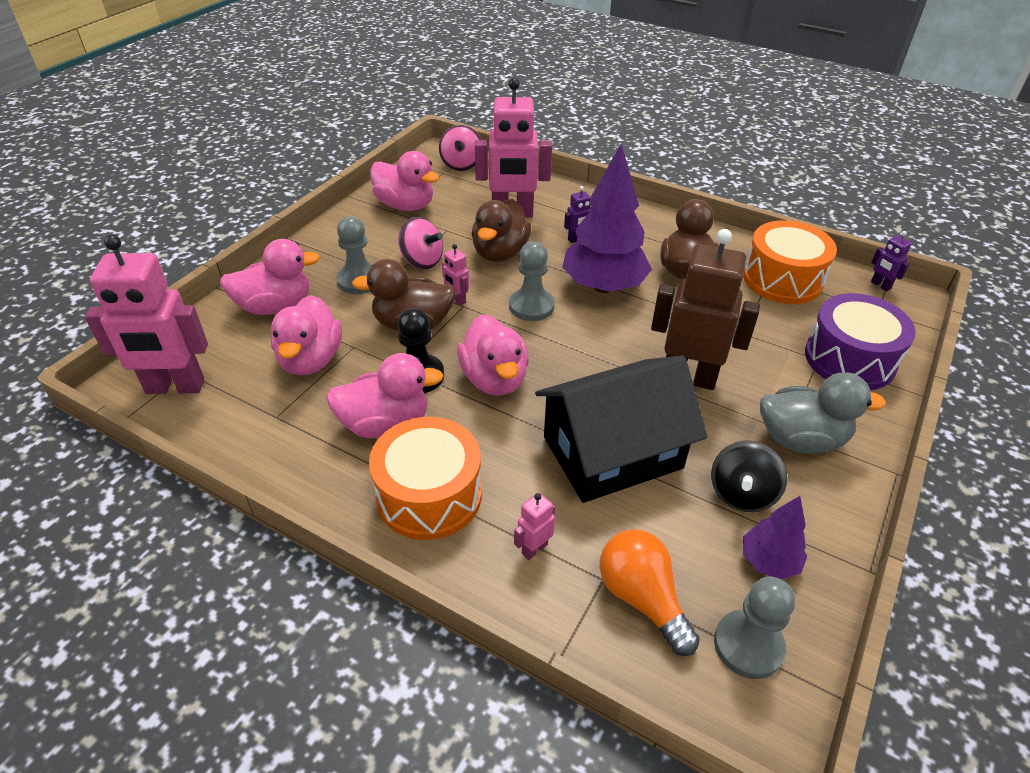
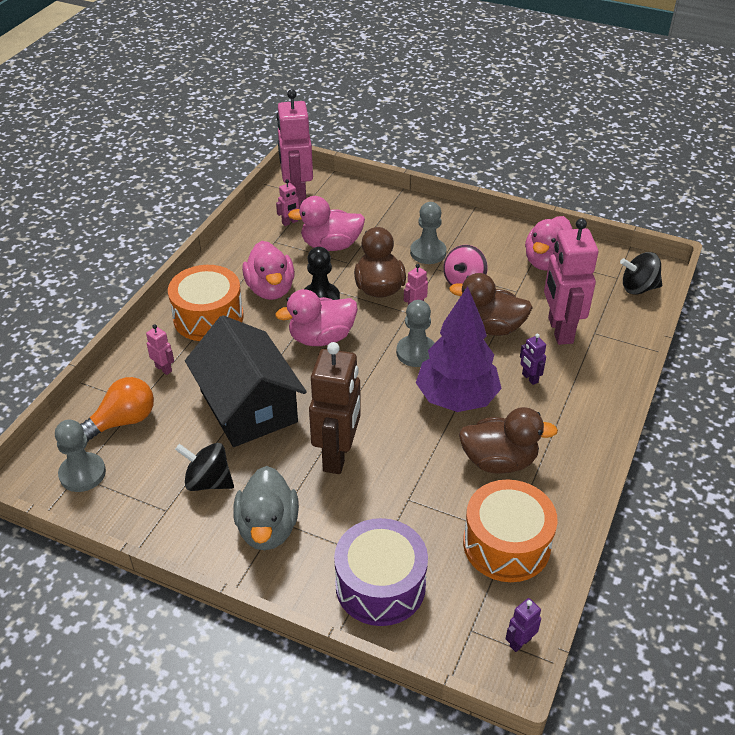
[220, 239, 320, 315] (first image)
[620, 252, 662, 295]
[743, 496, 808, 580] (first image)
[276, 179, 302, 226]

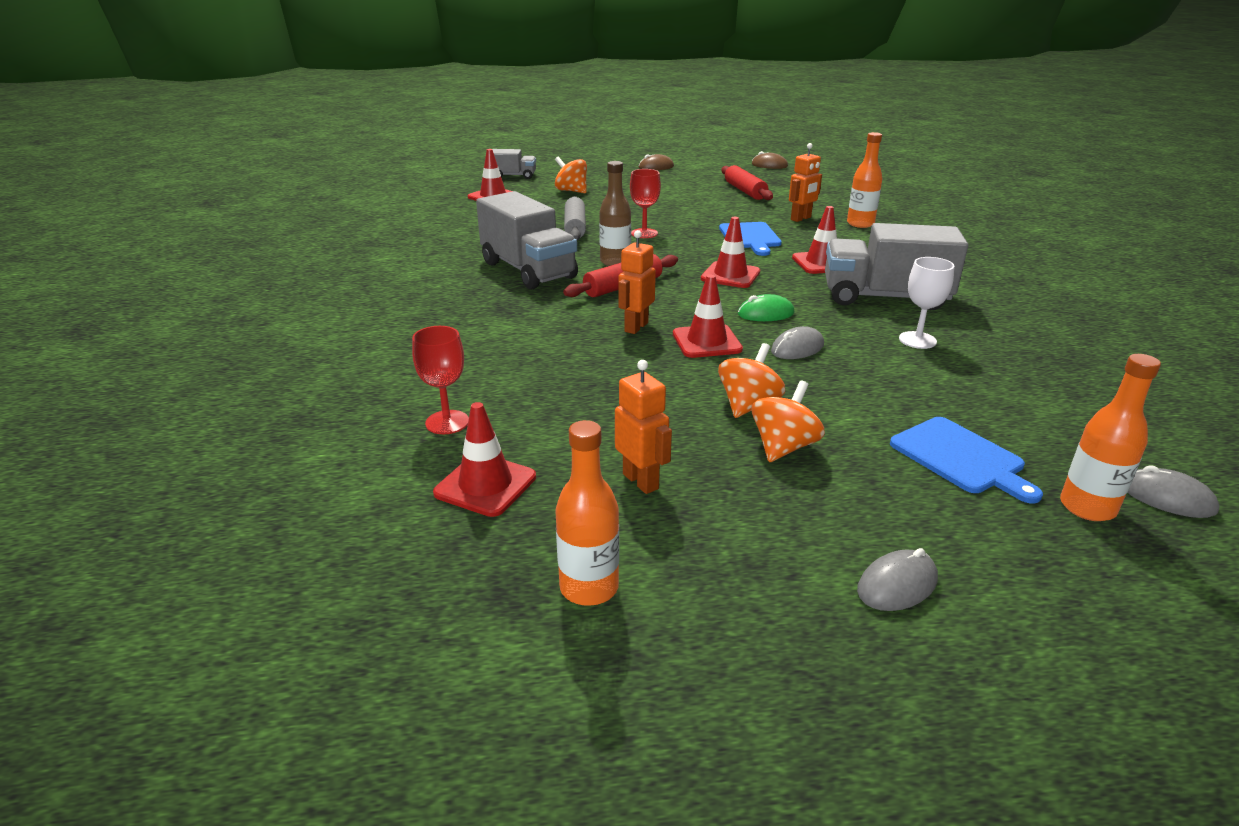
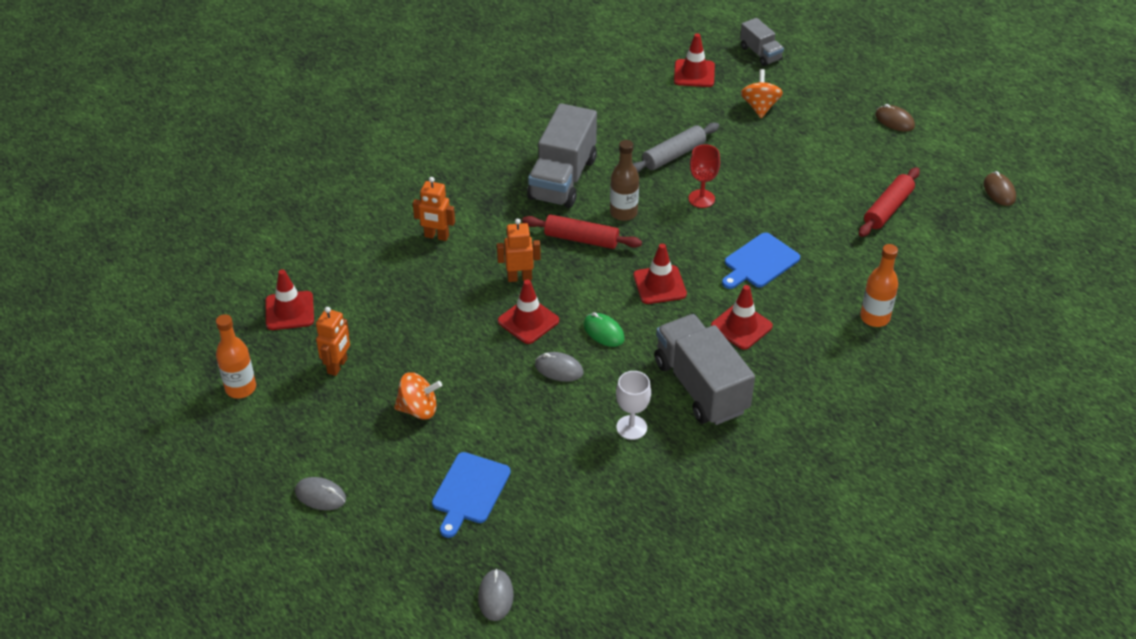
[412, 326, 469, 434] (first image)
[718, 343, 785, 418] (first image)
[413, 177, 455, 241]
[1060, 354, 1161, 521] (first image)

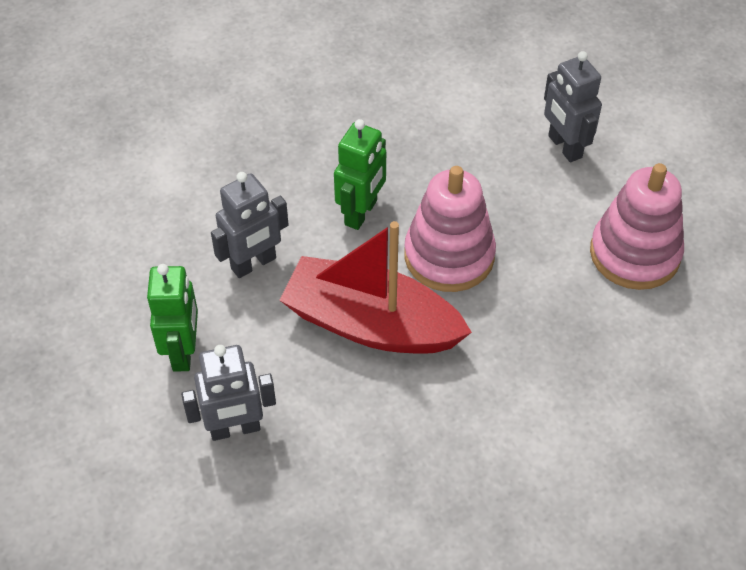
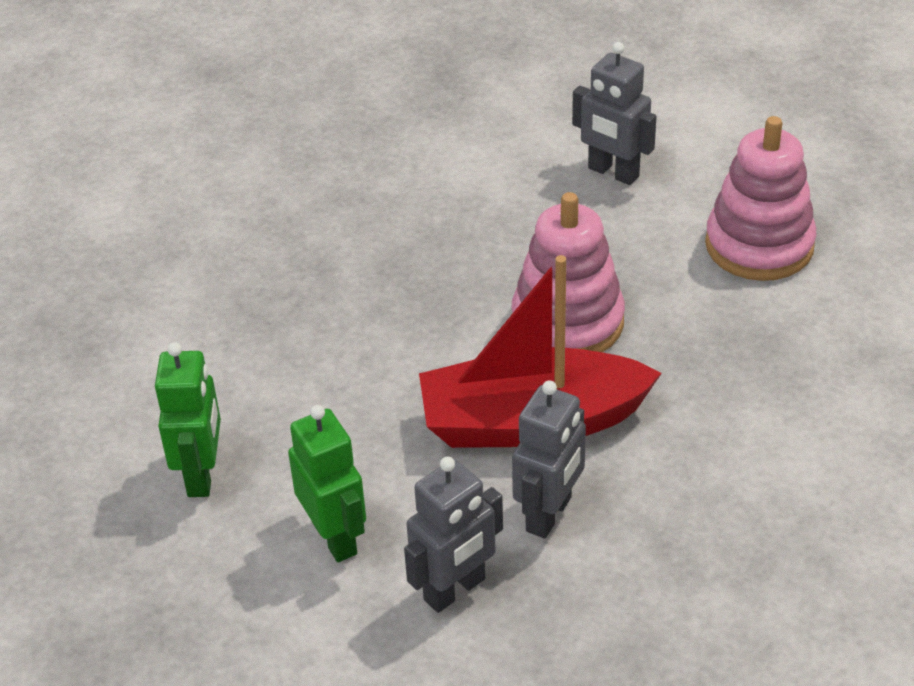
[512, 380, 586, 539]
[155, 342, 221, 497]

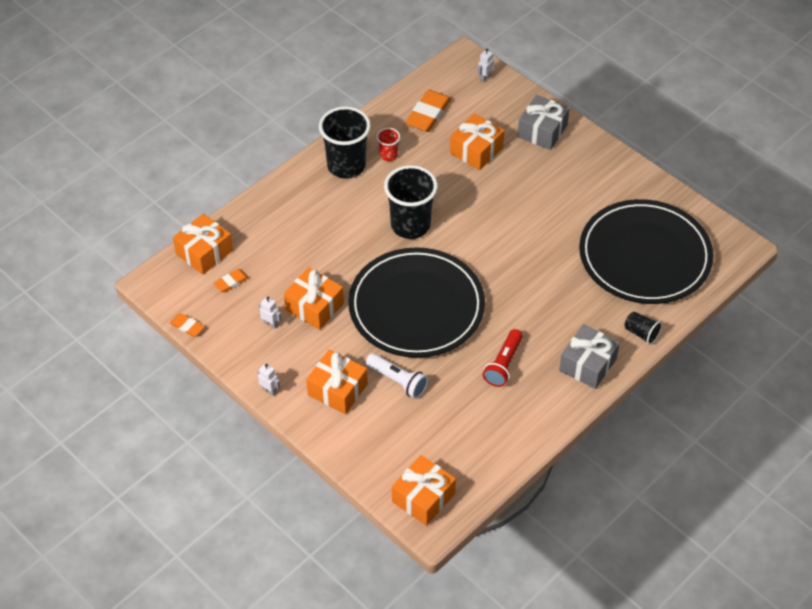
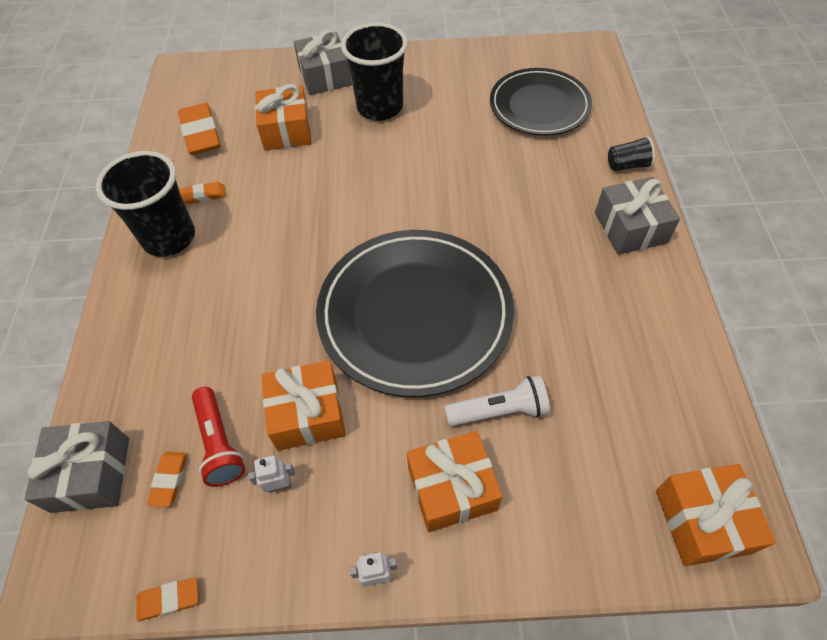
[24, 421, 129, 513]
[180, 182, 226, 204]
[341, 22, 408, 121]
[478, 48, 494, 82] (first image)
[192, 387, 245, 487]
[490, 68, 592, 136]

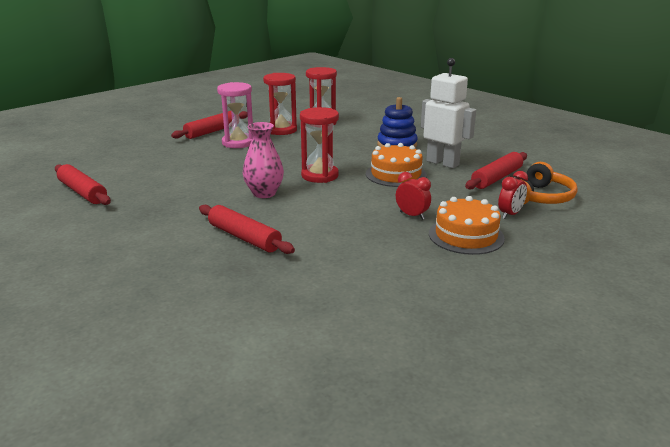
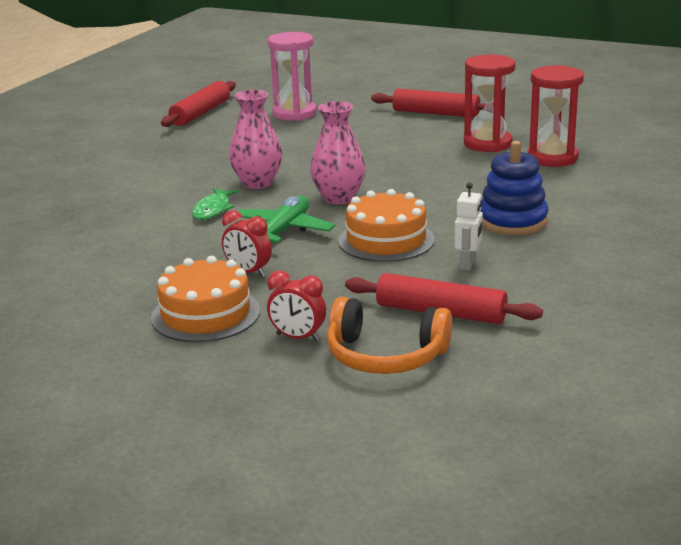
[199, 205, 295, 254] (first image)
[268, 32, 317, 121]
[310, 101, 366, 204]
[222, 210, 272, 277]
[454, 182, 483, 270]
[192, 188, 239, 220]
[238, 196, 335, 243]

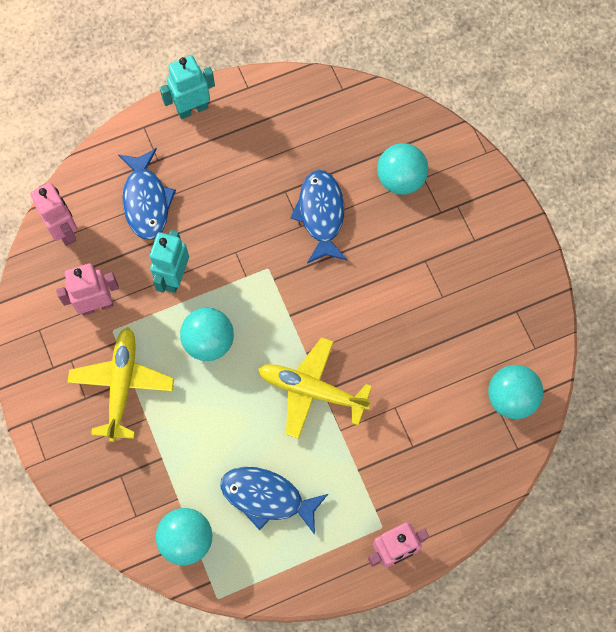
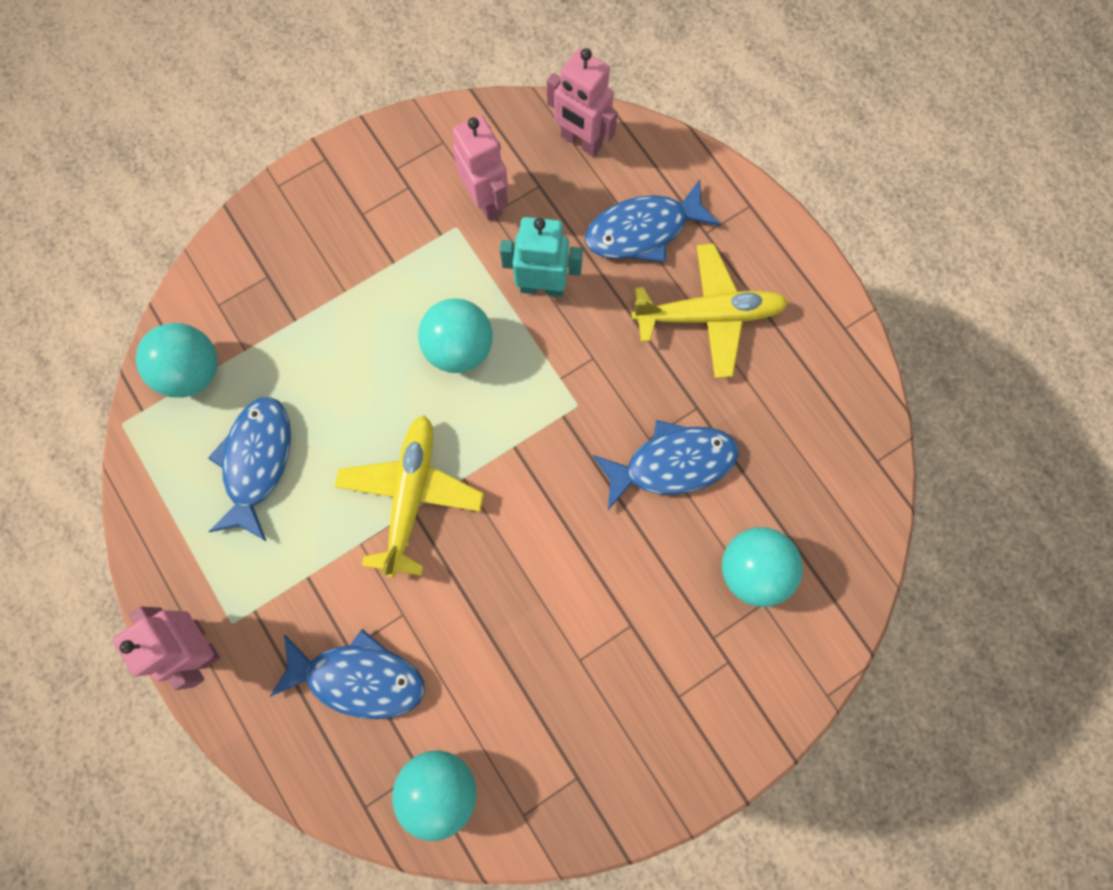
[547, 48, 618, 157]
[632, 244, 789, 378]
[160, 55, 215, 119] (first image)
[269, 629, 425, 719]

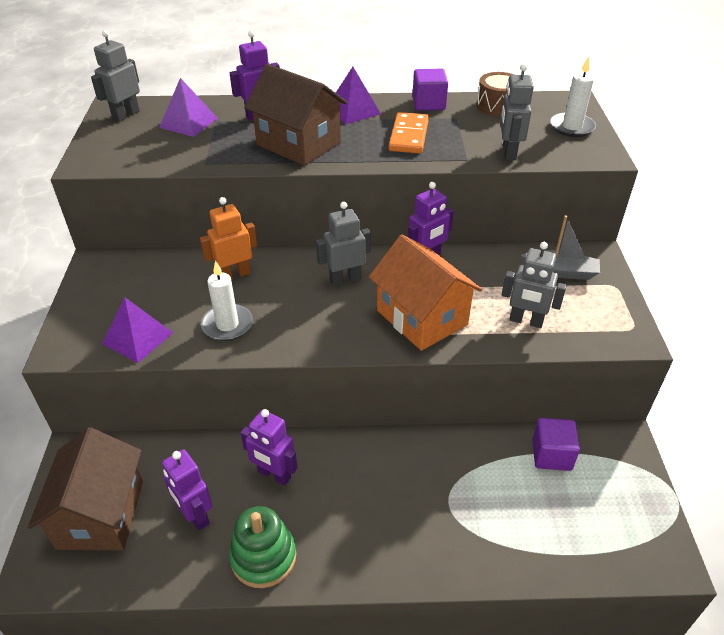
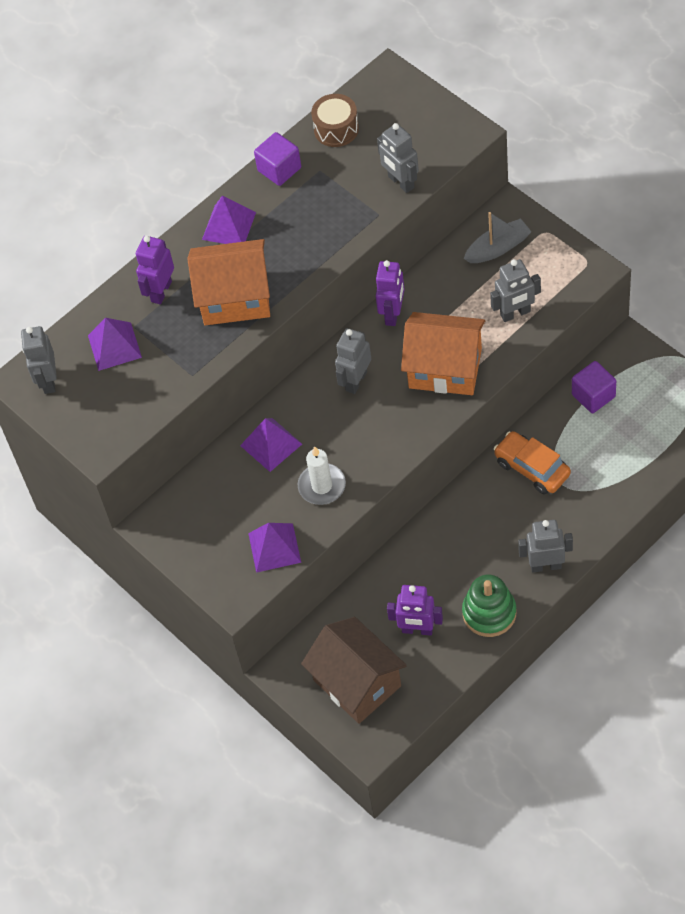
[240, 418, 302, 472]
[240, 409, 297, 486] (first image)
[187, 239, 270, 325]
[389, 112, 429, 154] (first image)
[550, 56, 596, 137] (first image)
[494, 431, 571, 495]
[518, 520, 573, 572]

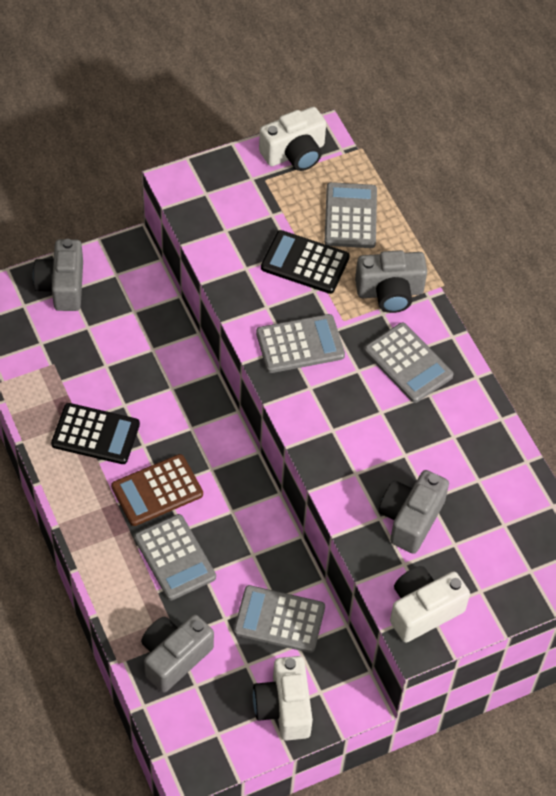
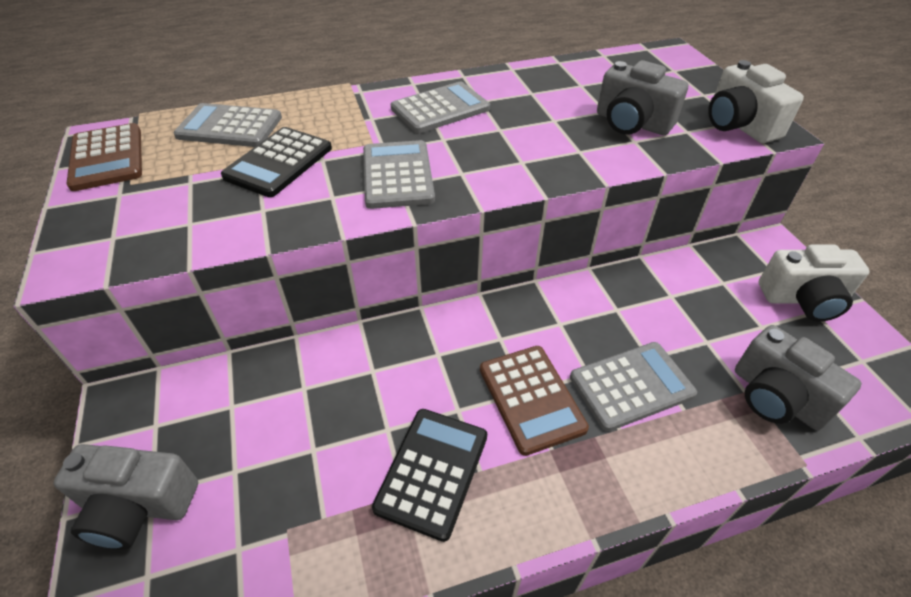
[234, 585, 325, 653] (first image)
[66, 123, 142, 191]
[355, 250, 427, 313] (first image)

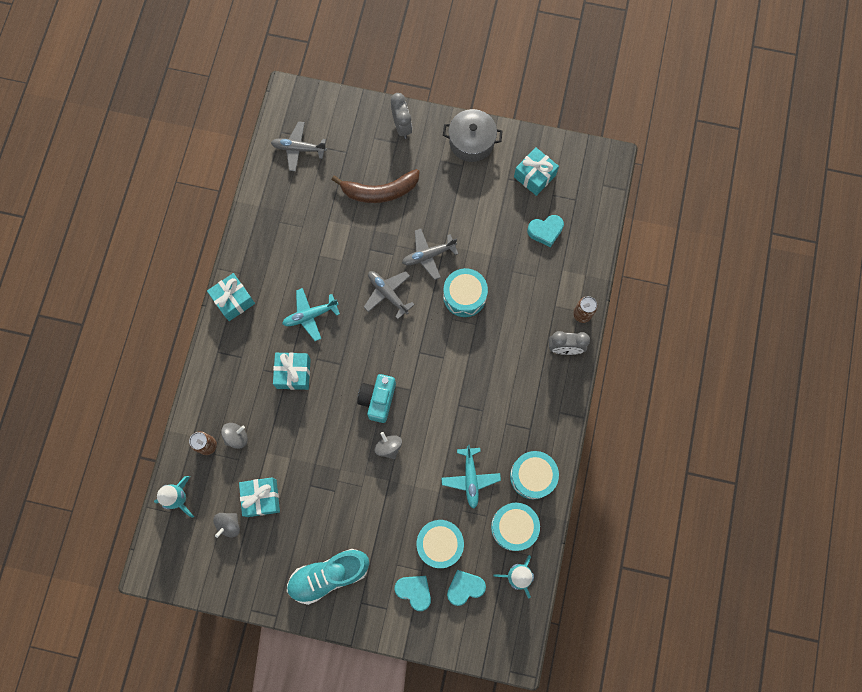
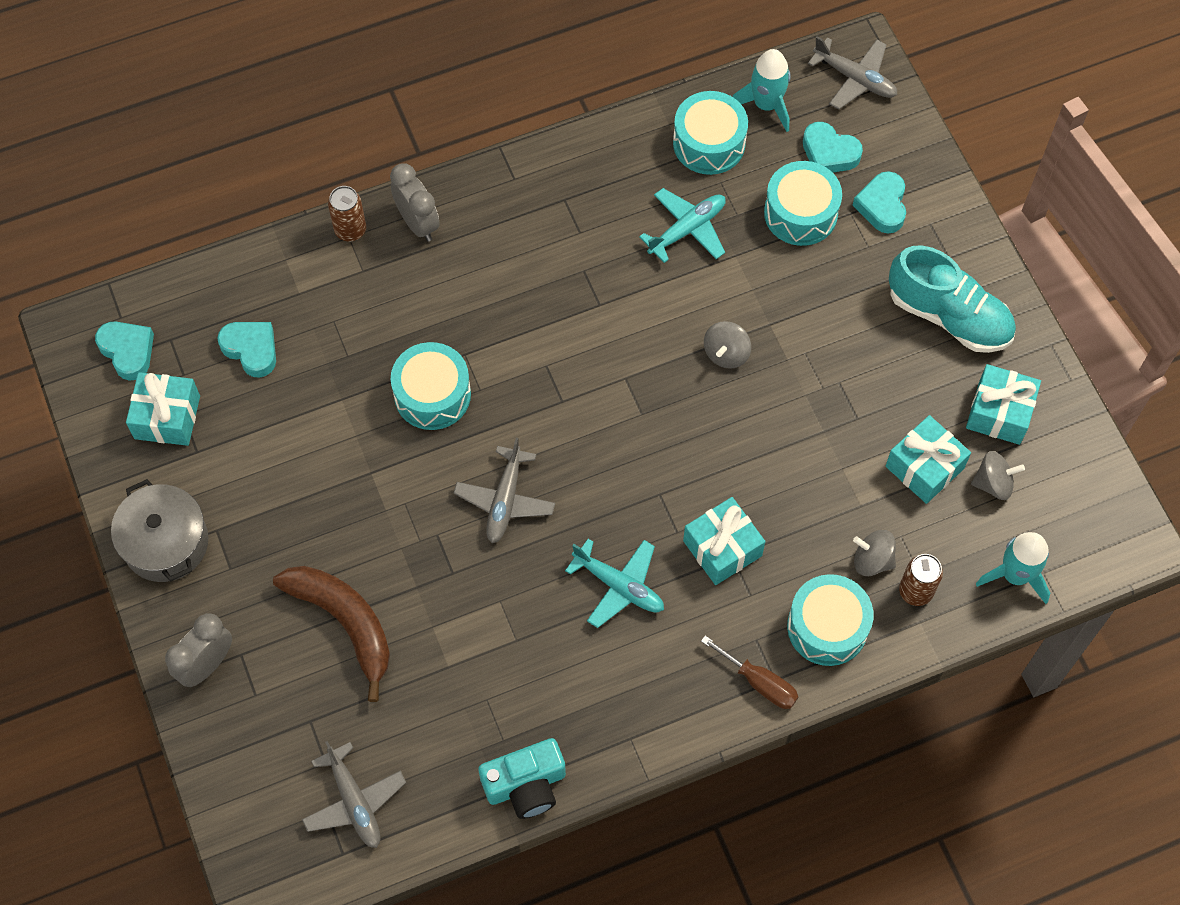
[966, 364, 1041, 445]
[478, 738, 566, 819]
[808, 36, 898, 110]
[787, 574, 873, 666]
[95, 321, 154, 381]
[701, 636, 798, 709]

